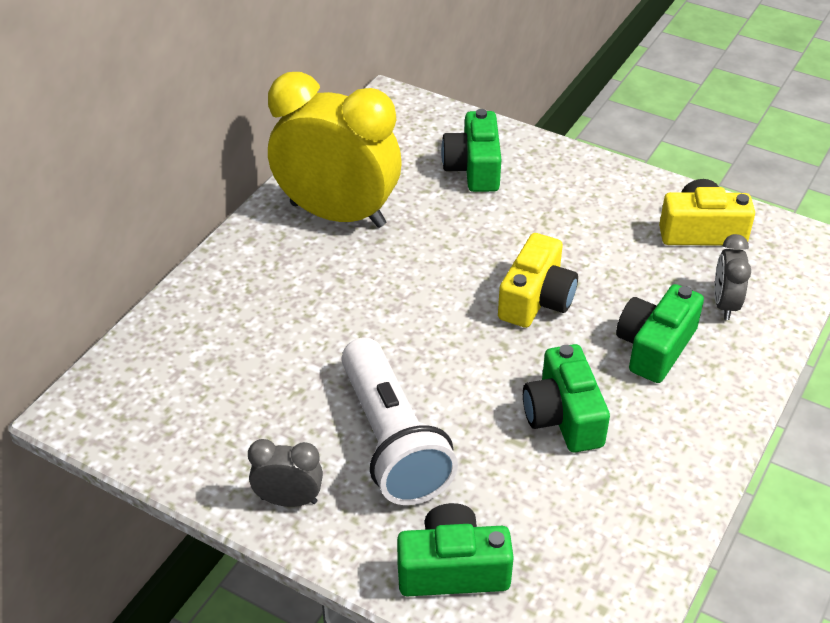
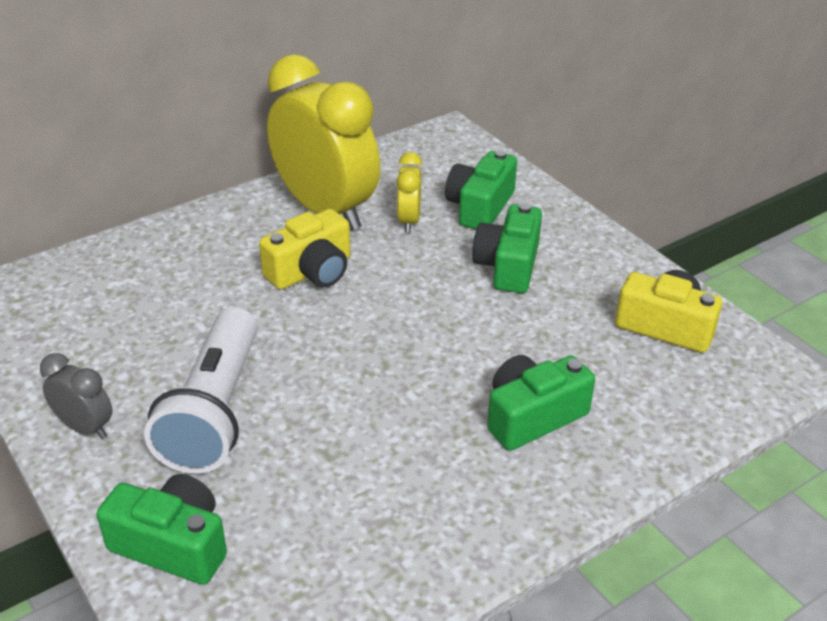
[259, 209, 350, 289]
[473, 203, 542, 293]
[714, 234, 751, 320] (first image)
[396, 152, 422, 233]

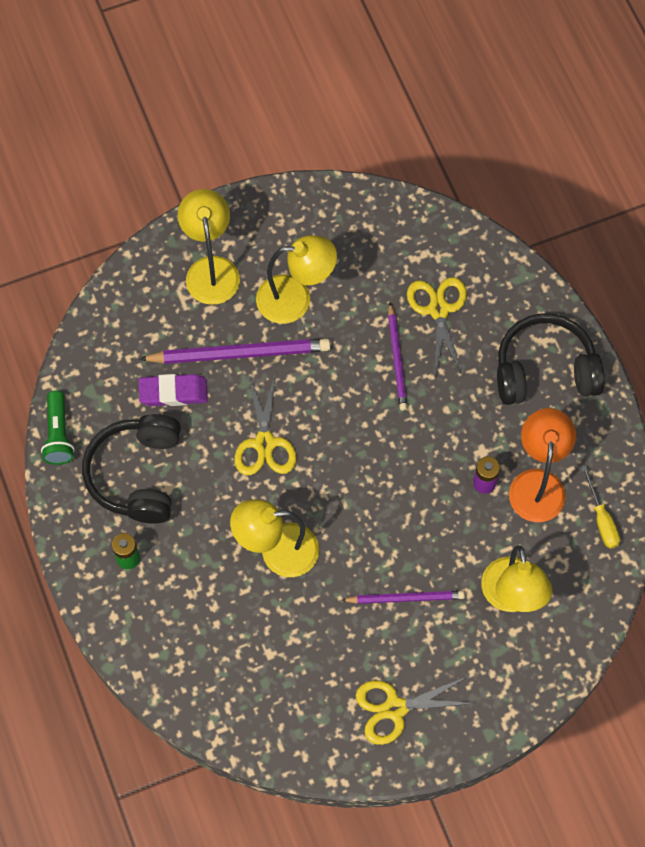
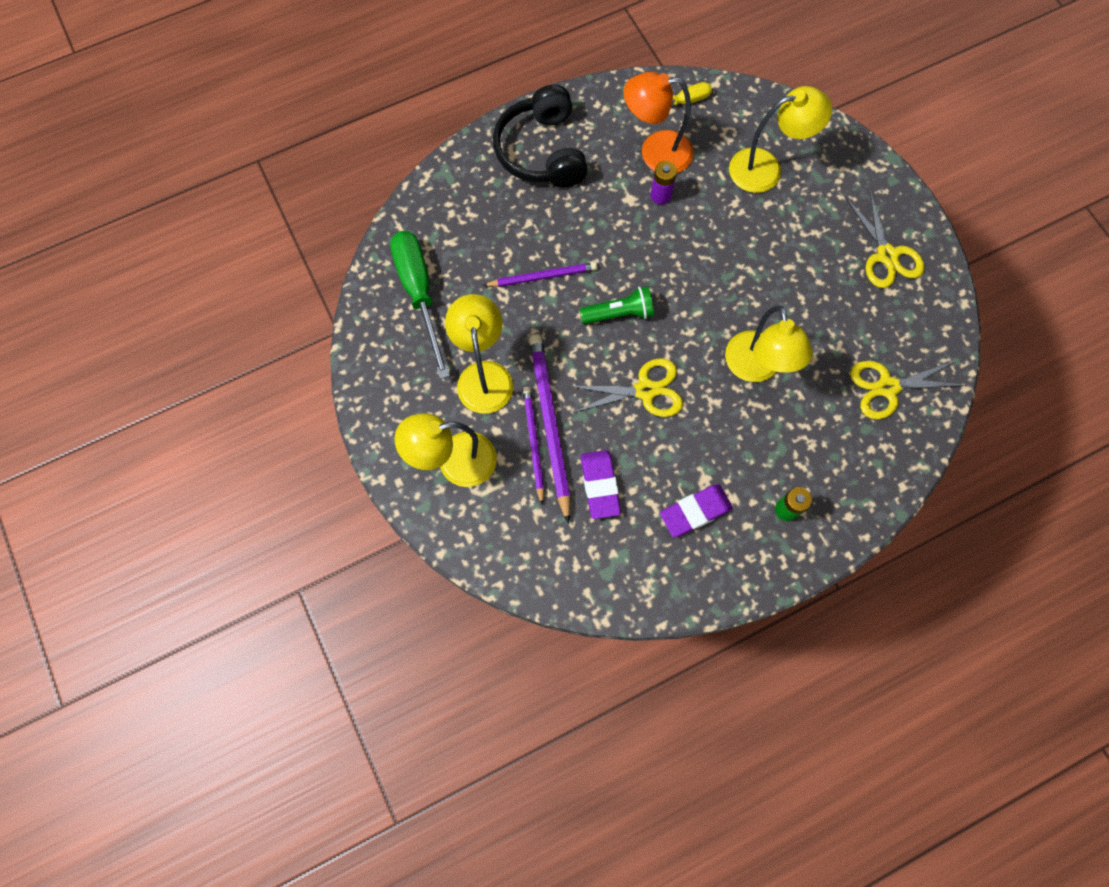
[580, 286, 654, 324]
[660, 484, 733, 537]
[523, 387, 544, 505]
[850, 360, 965, 419]
[390, 231, 450, 379]

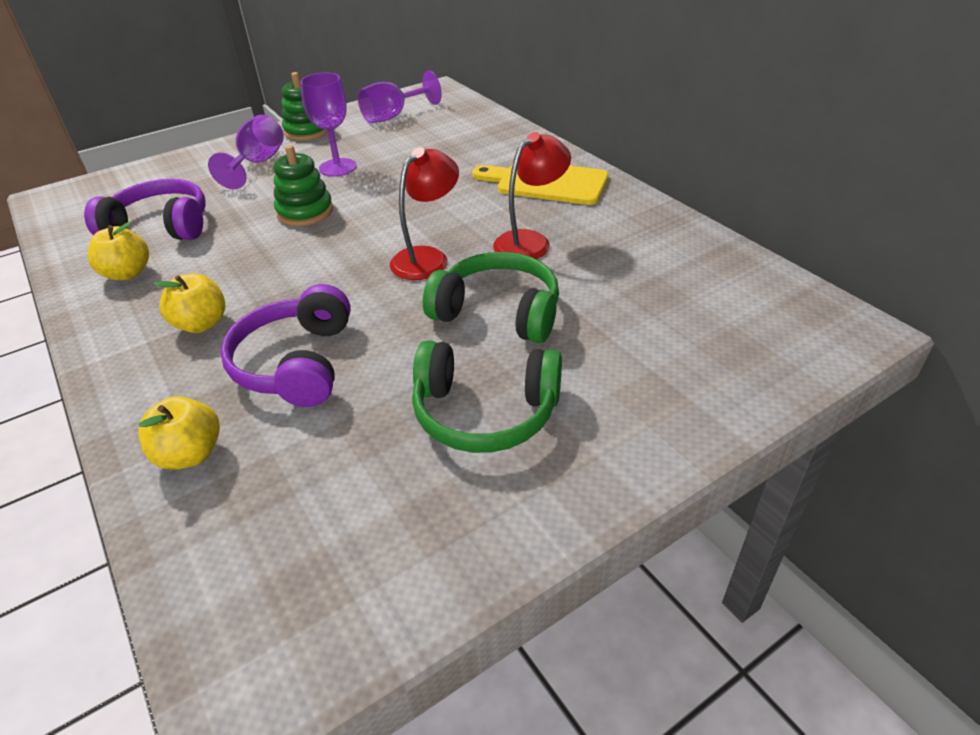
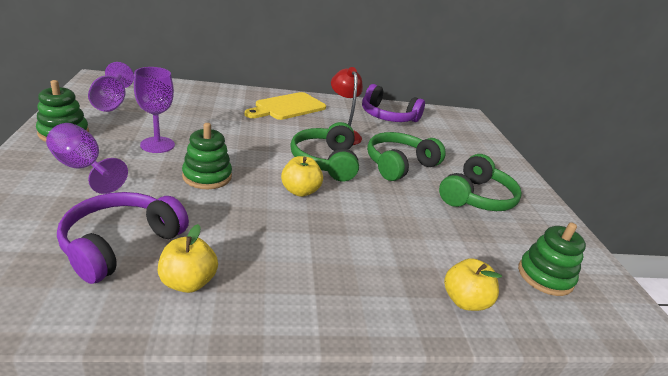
[281, 156, 323, 197]
[362, 84, 425, 122]
[290, 122, 359, 181]
[518, 222, 586, 296]

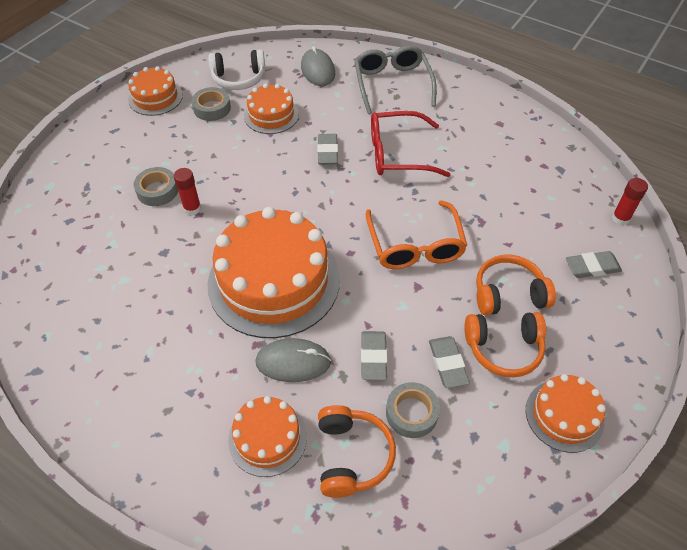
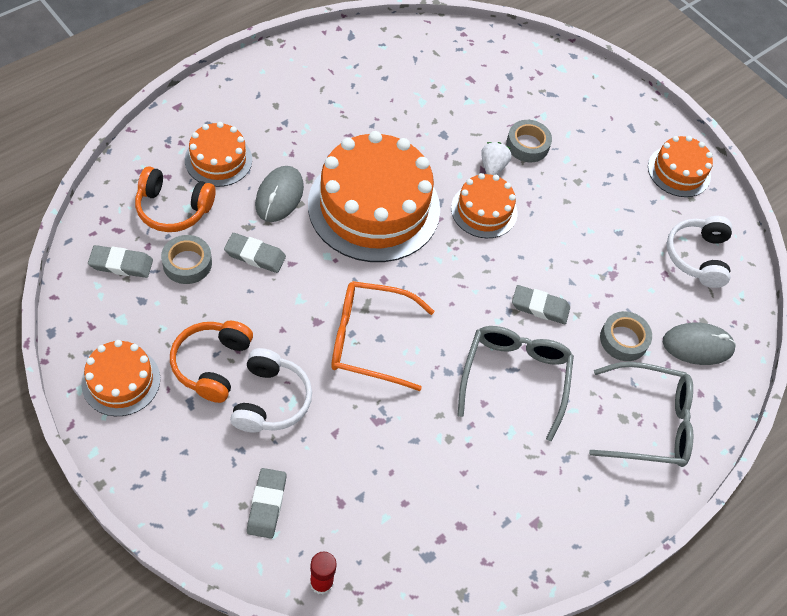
[481, 142, 511, 175]
[600, 311, 652, 361]
[451, 173, 517, 238]
[457, 326, 574, 441]
[88, 245, 153, 278]
[230, 348, 312, 433]

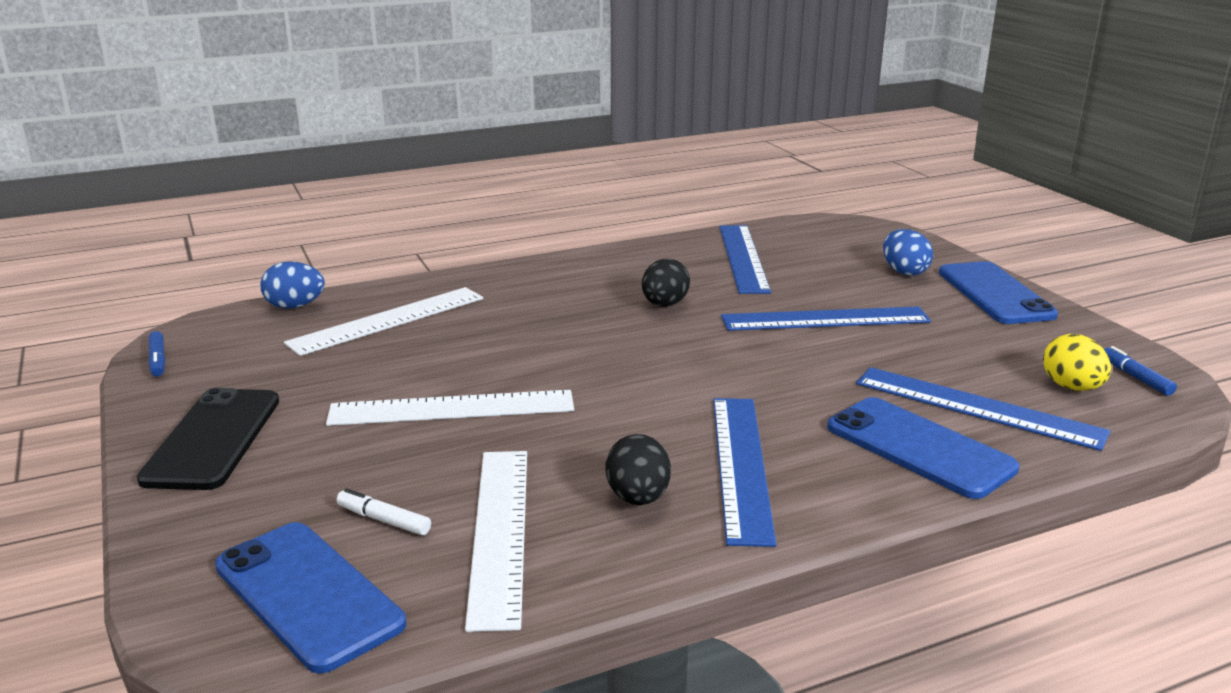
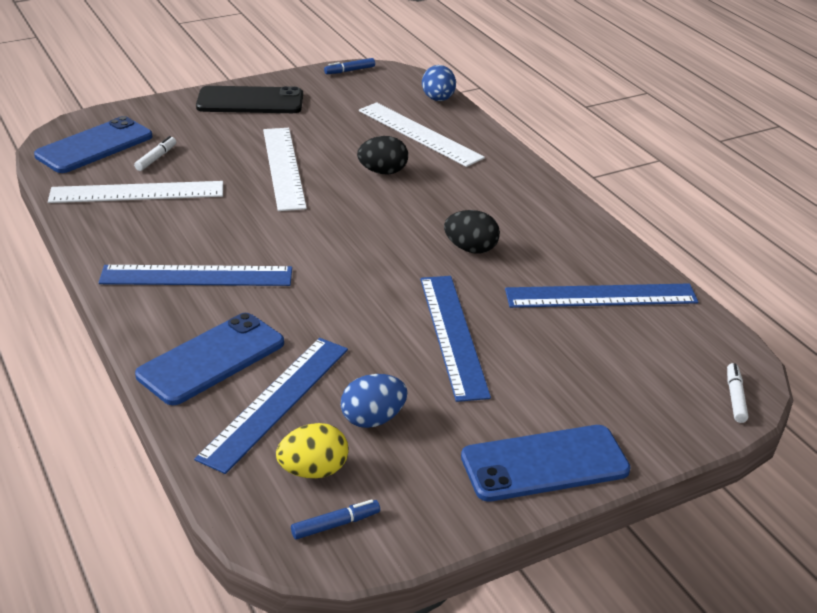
[357, 136, 408, 175]
[341, 374, 407, 428]
[727, 363, 748, 423]

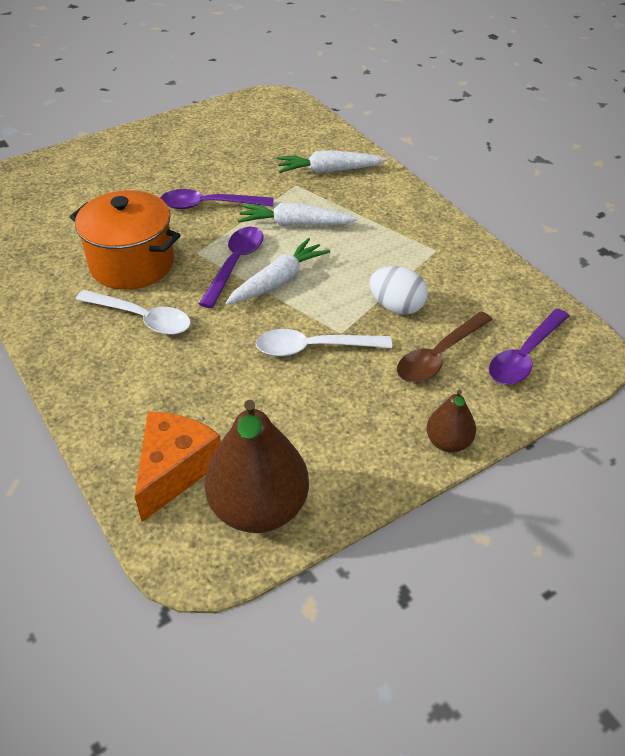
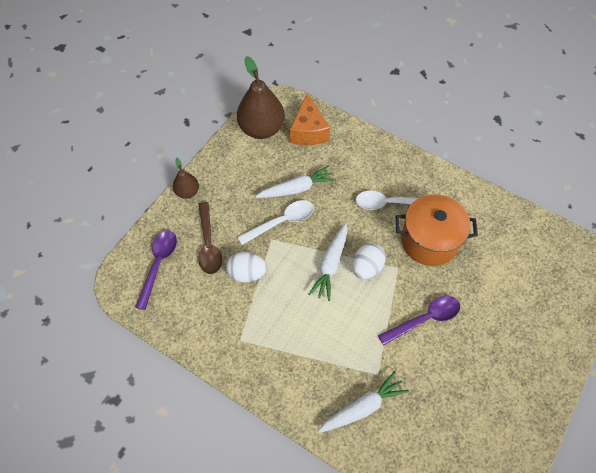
[352, 243, 386, 279]
[255, 165, 336, 198]
[198, 202, 222, 274]

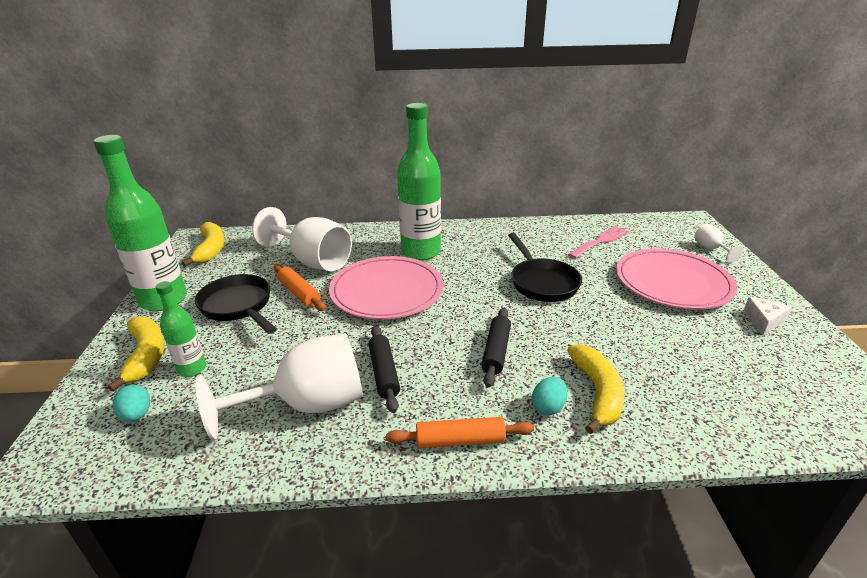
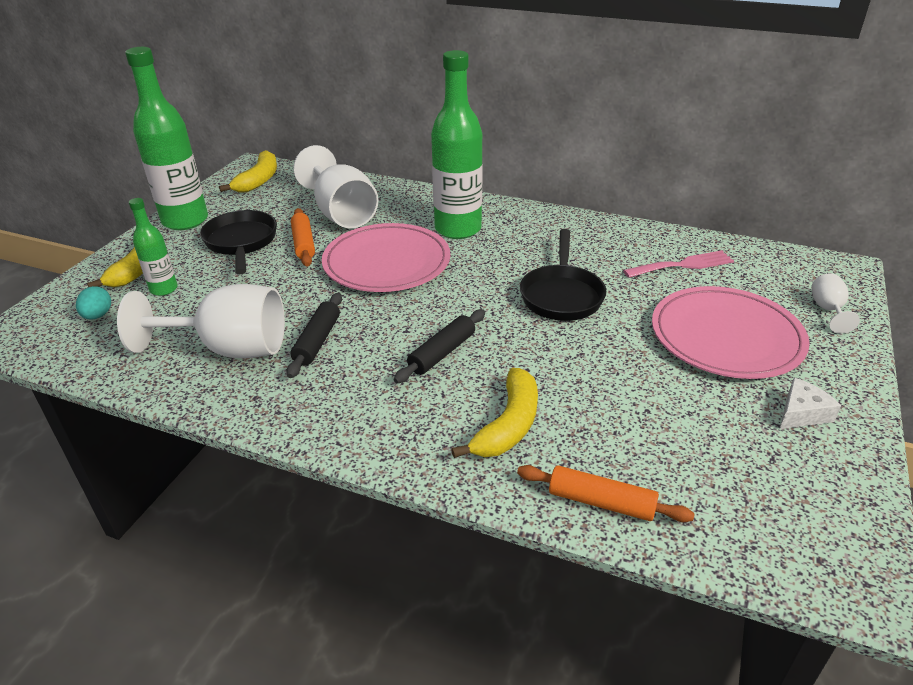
[517, 465, 695, 522]
[532, 377, 568, 415] (first image)

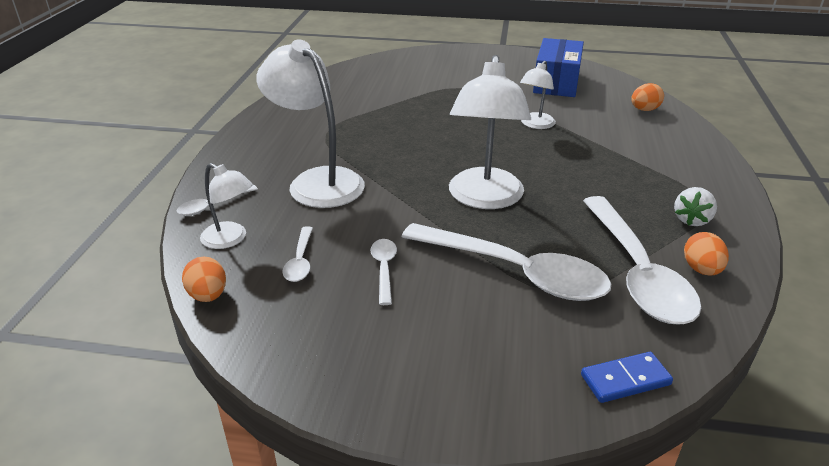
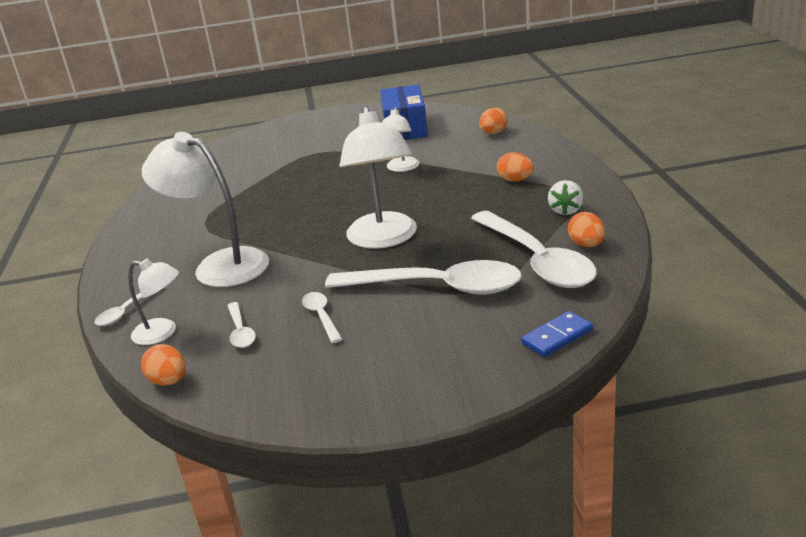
[497, 152, 534, 182]

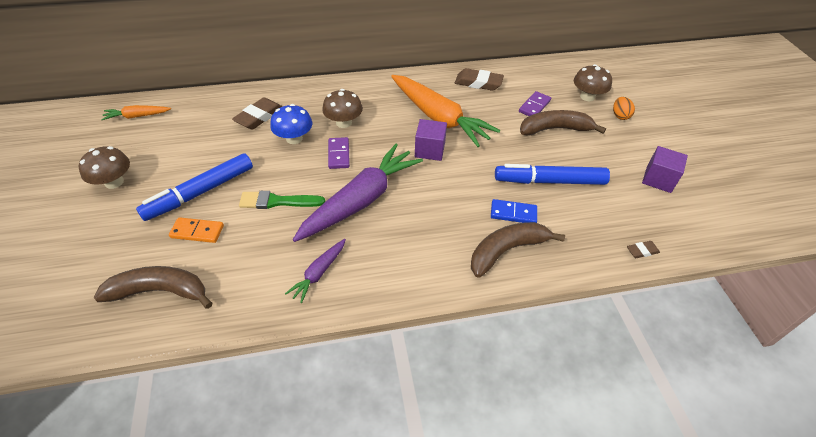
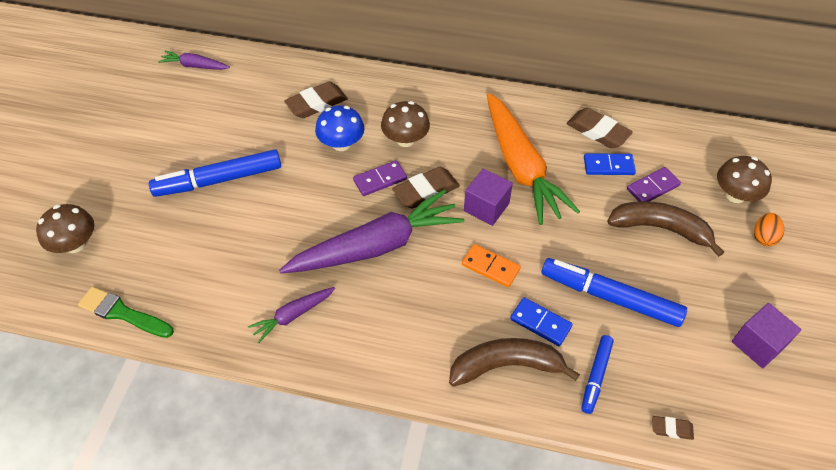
[36, 204, 94, 253]
[94, 266, 212, 309] (first image)
[158, 51, 230, 70]
[462, 244, 521, 287]
[78, 287, 174, 338]
[353, 160, 407, 196]
[392, 167, 460, 209]
[581, 335, 614, 414]
[584, 153, 636, 175]

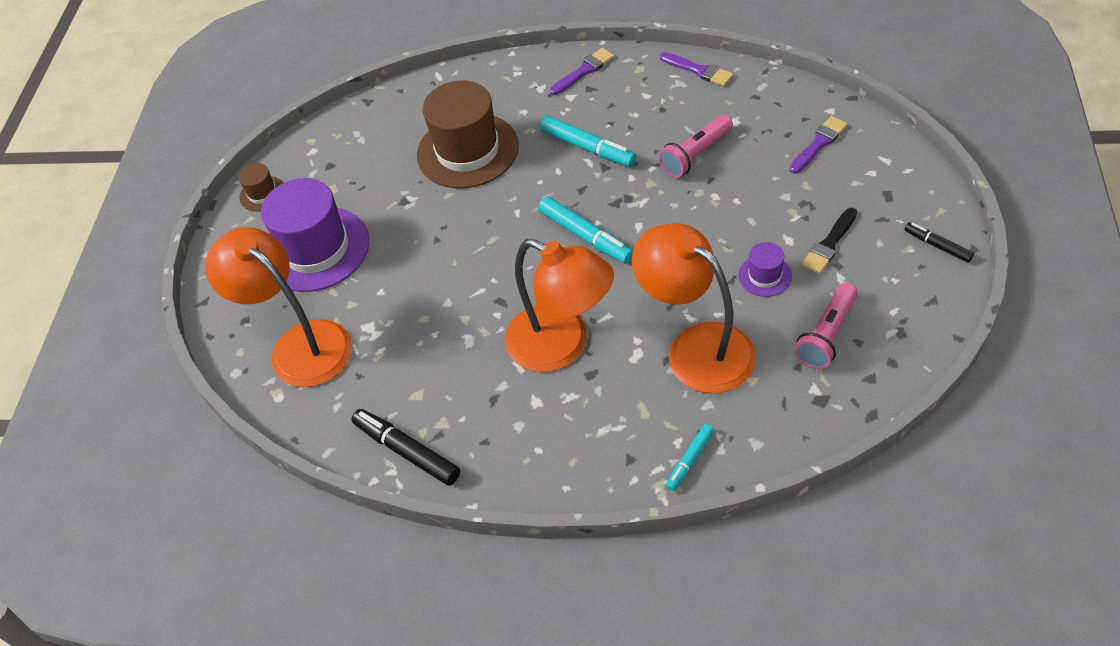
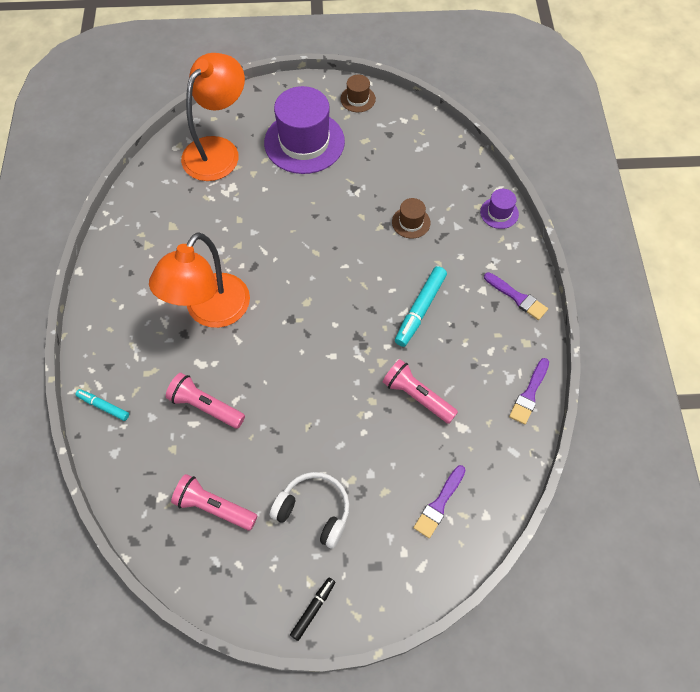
[351, 409, 460, 485] (first image)
[392, 198, 431, 239]
[538, 196, 633, 264] (first image)
[166, 373, 245, 429]
[480, 189, 519, 229]
[413, 465, 465, 538]
[270, 472, 349, 549]

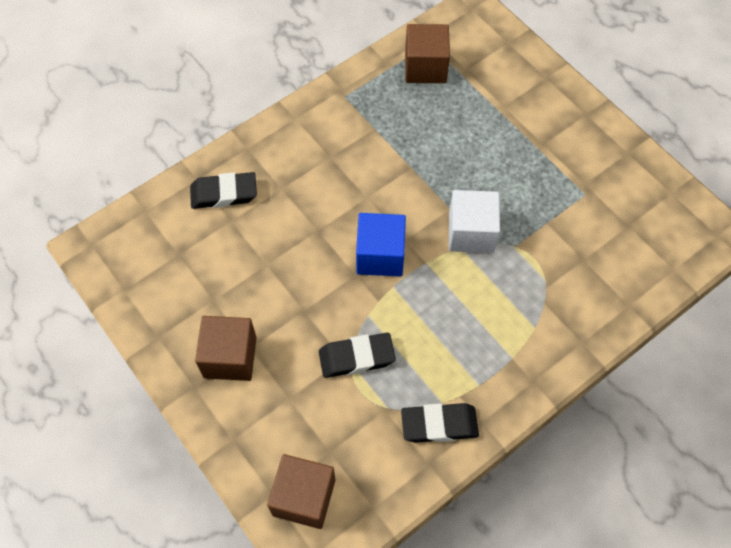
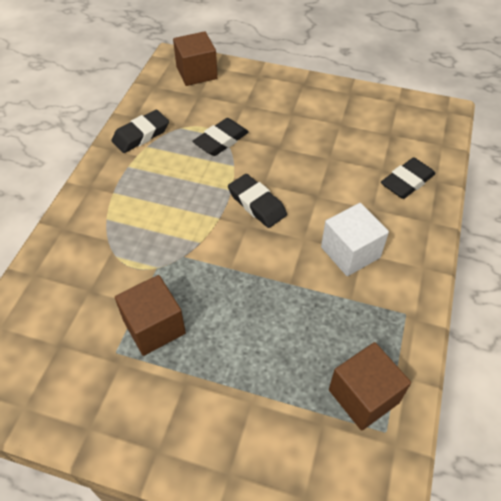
[115, 275, 186, 356]
[228, 174, 287, 228]
[321, 203, 389, 276]

